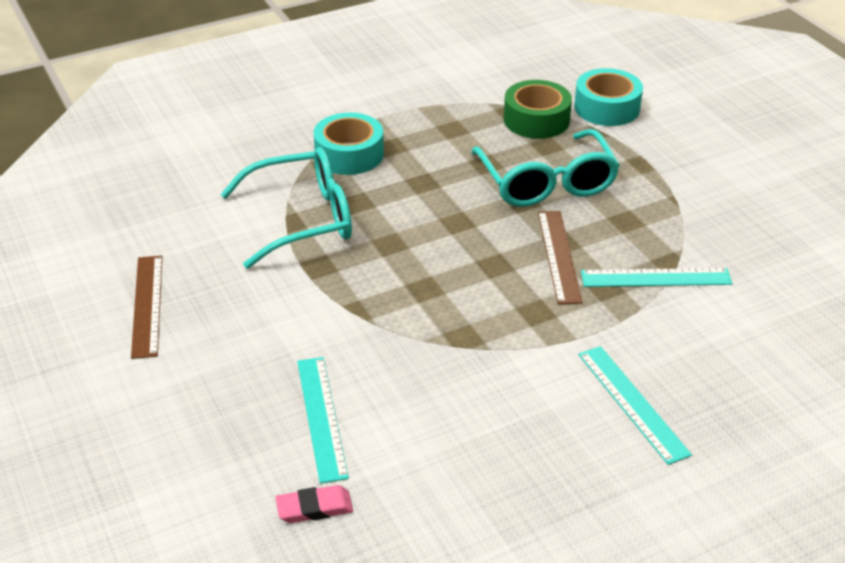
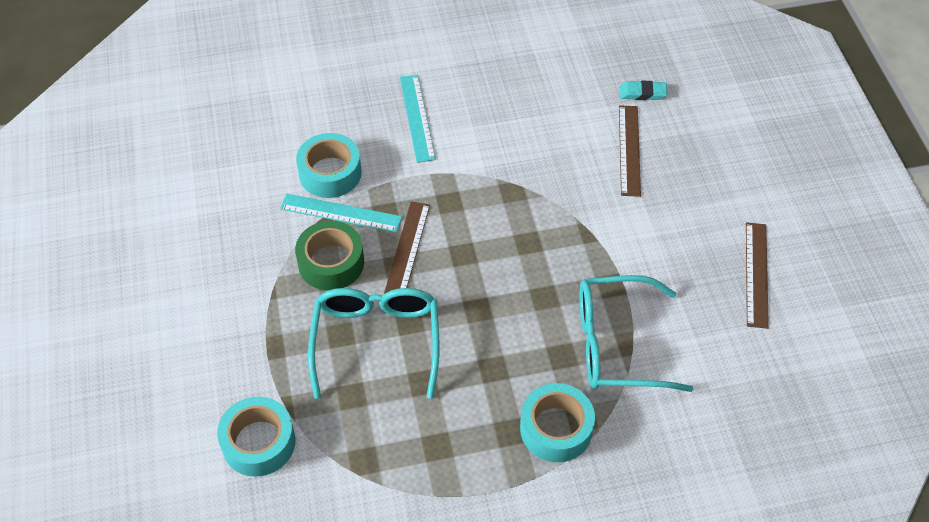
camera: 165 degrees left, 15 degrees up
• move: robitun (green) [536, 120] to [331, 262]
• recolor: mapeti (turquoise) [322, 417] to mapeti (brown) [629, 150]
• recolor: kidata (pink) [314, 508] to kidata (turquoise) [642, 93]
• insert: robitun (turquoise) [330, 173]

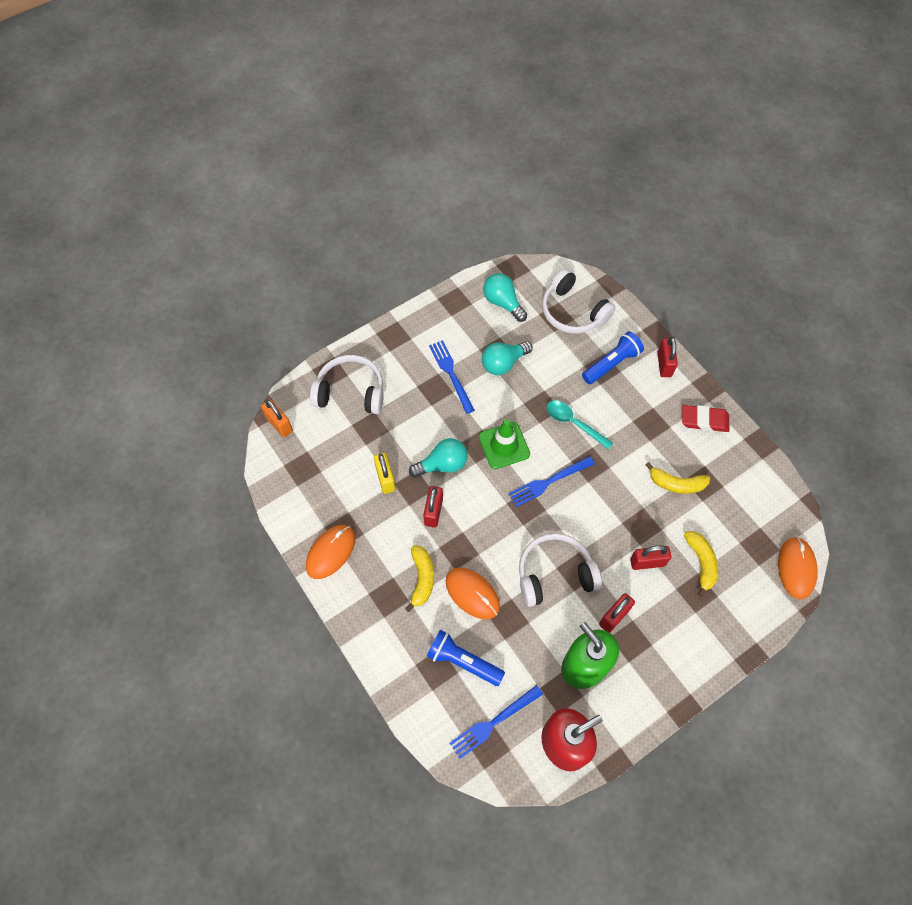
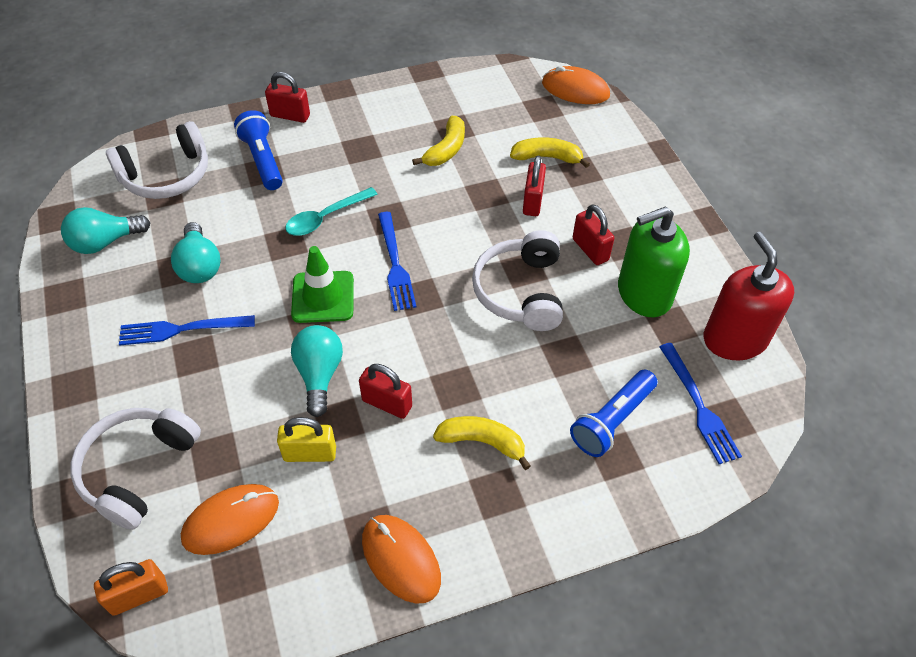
camera: 75 degrees left, 10 degrees down
• delete: kidata (red) [704, 420]
• move: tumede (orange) [472, 593] to [231, 520]

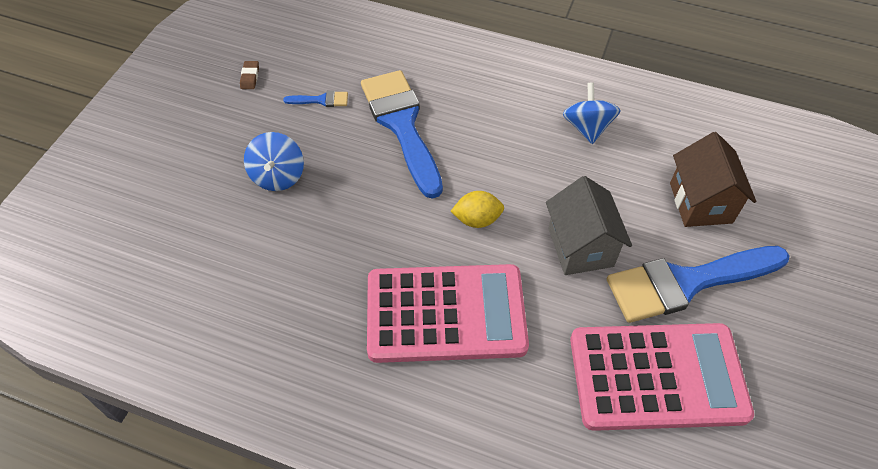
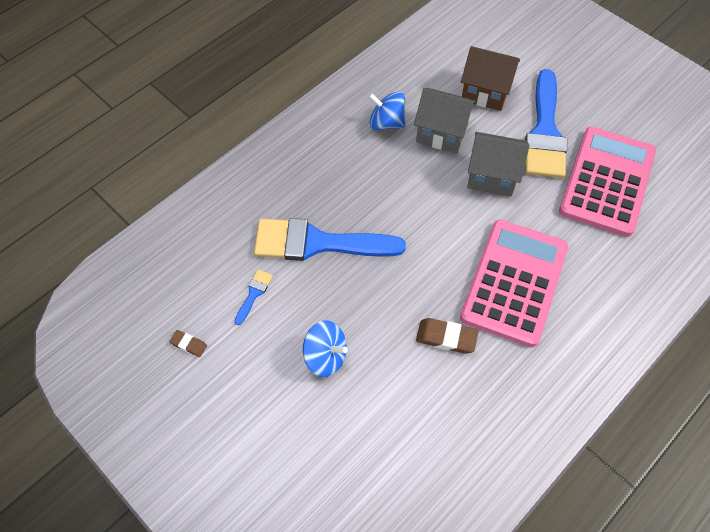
camera: 65 degrees left, 5 degrees up
• delete: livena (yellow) [477, 219]
• insert: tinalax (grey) [441, 133]
• insert: kidata (brown) [446, 337]

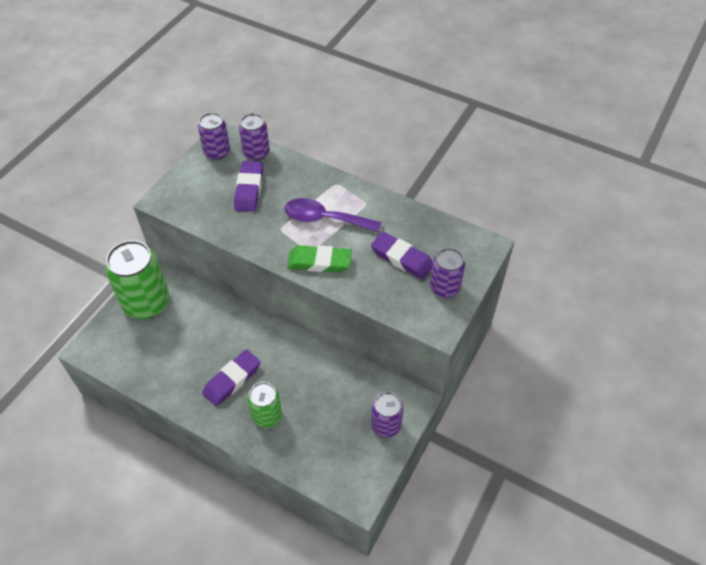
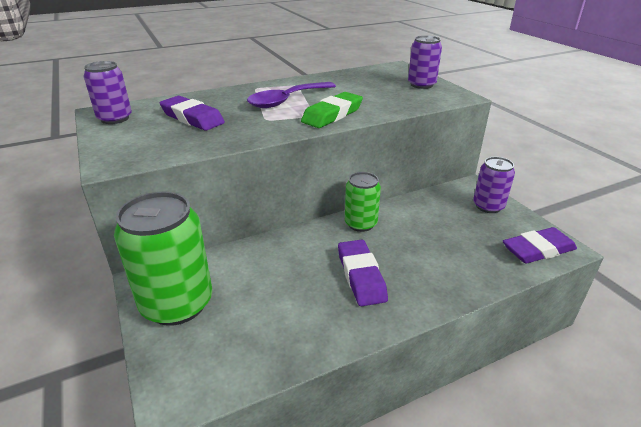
camera: 55 degrees left, 20 degrees down
• delete: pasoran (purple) [256, 153]
• move: kidata (purple) [402, 258] to [538, 250]
• move: pasoran (green) [267, 415] to [360, 224]

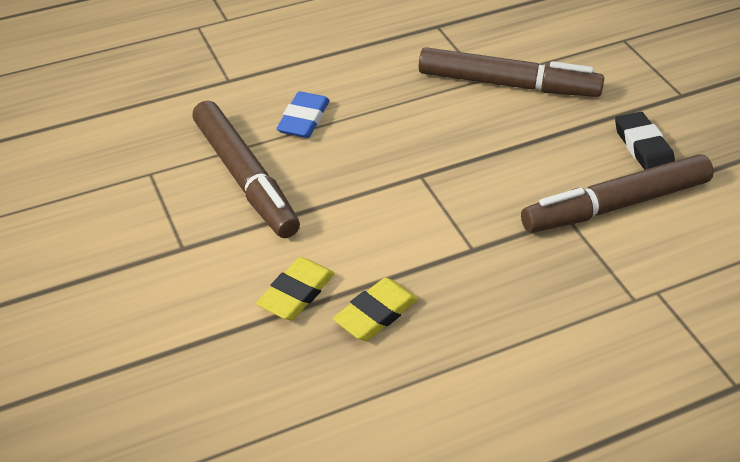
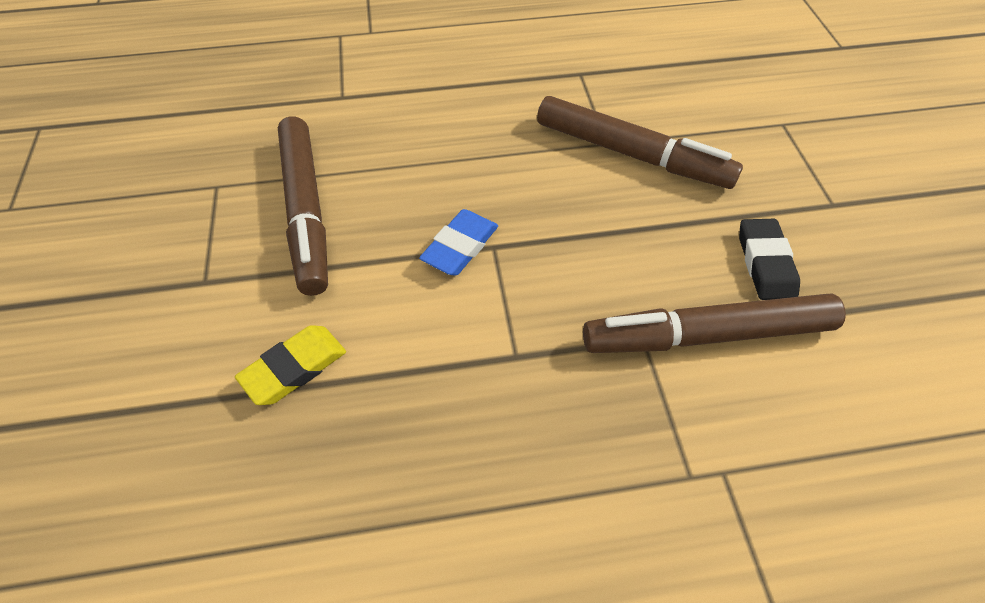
camera: 15 degrees right, 10 degrees up
• move: kidata (blue) [303, 119] to [460, 246]
• delete: kidata (yellow) [375, 314]

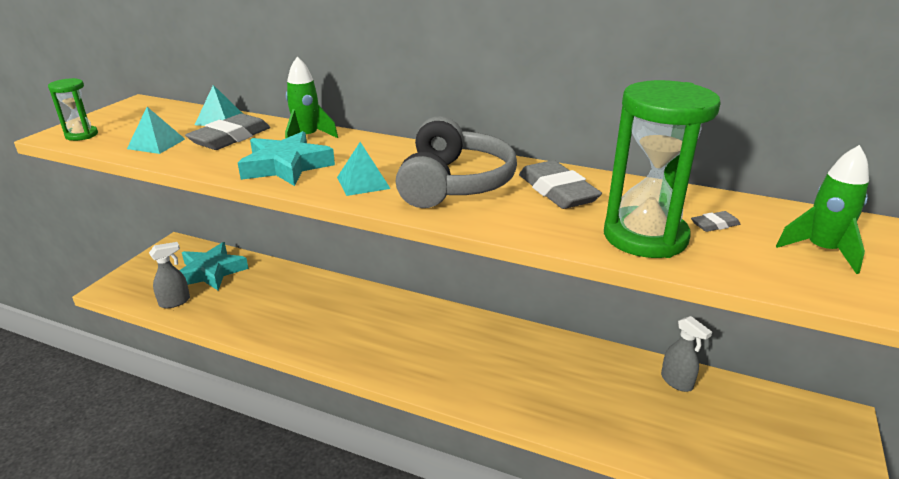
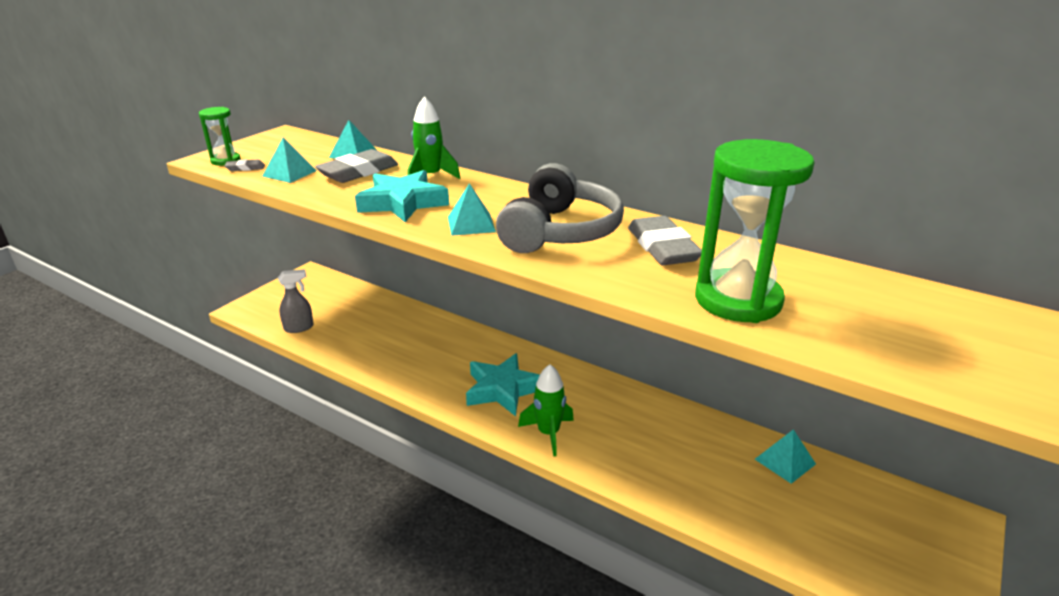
camera: 10 degrees right, 0 degrees up
• move: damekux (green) [821, 251] to [548, 433]
• move: kidata (grey) [714, 225] to [245, 168]
• move: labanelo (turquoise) [211, 272] to [503, 389]
• replace: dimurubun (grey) [677, 382] to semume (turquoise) [785, 461]

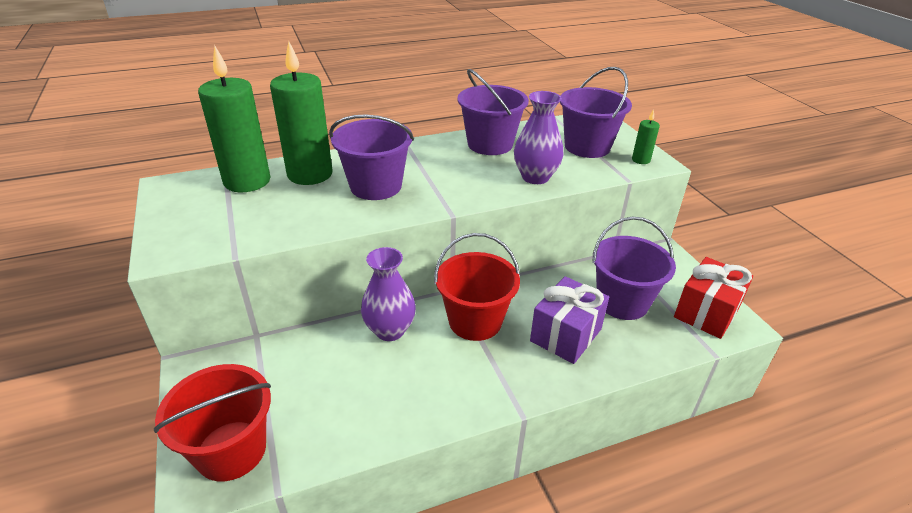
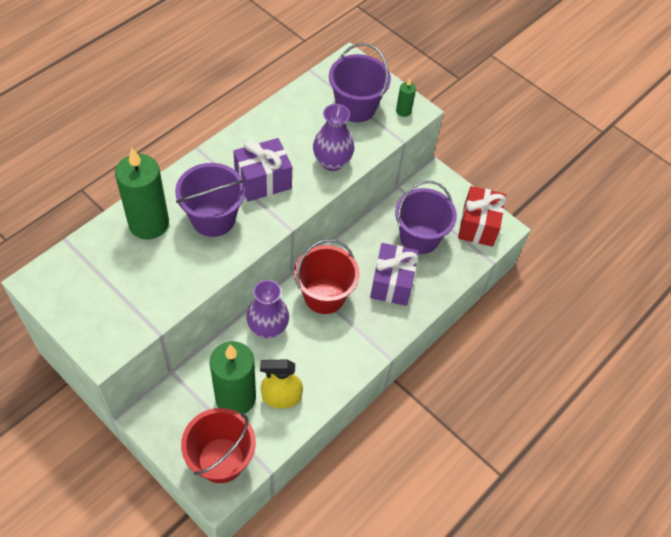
camera: 30 degrees left, 20 degrees up
• move: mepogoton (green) [247, 181] to [235, 397]
• delete: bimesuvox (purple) [490, 144]
• insert: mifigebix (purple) [263, 180]
• insert: dimurubun (yellow) [281, 397]

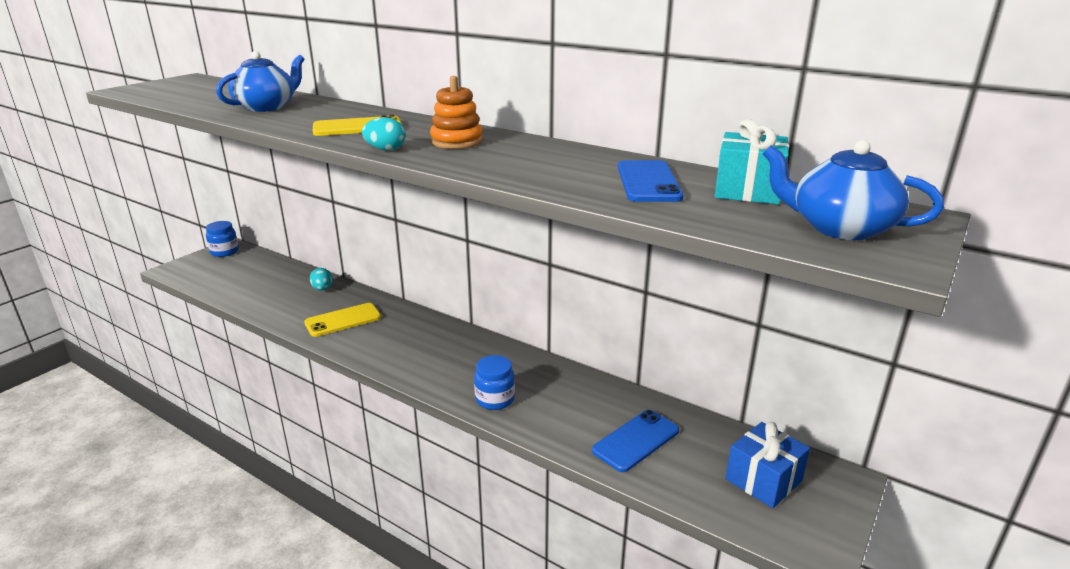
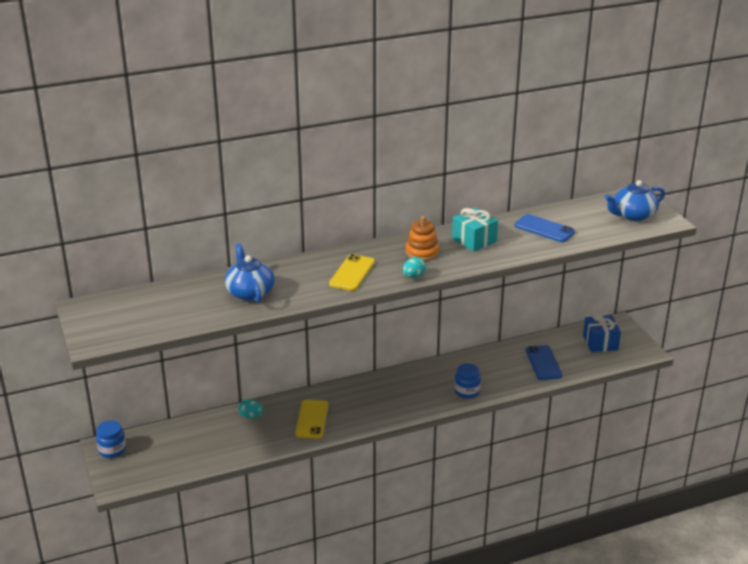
camera: 55 degrees left, 5 degrees up
• move: mifigebix (turquoise) [747, 190] to [474, 240]

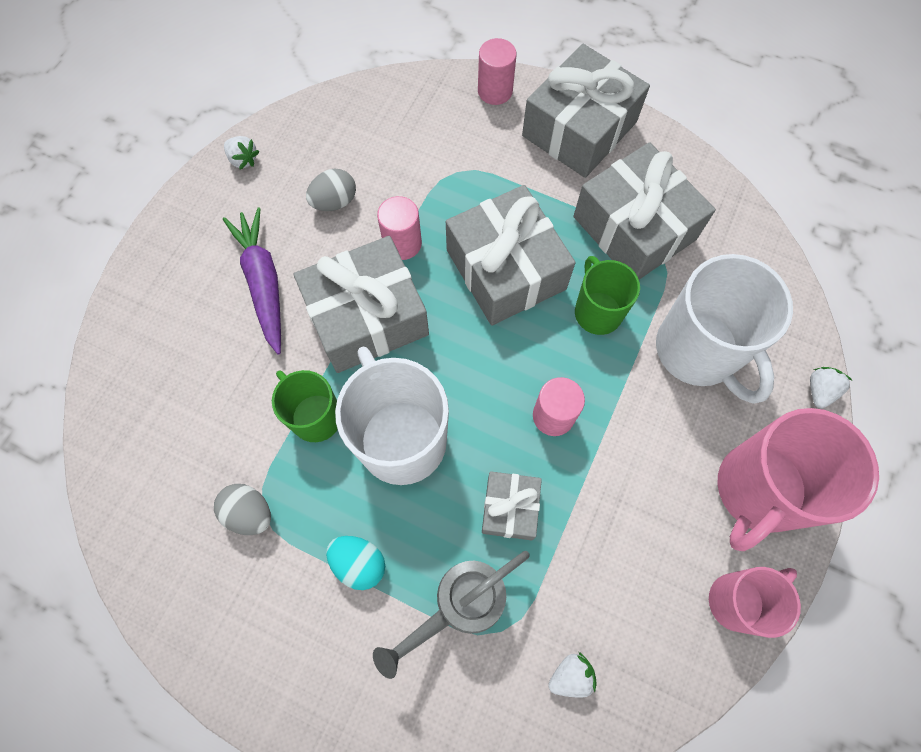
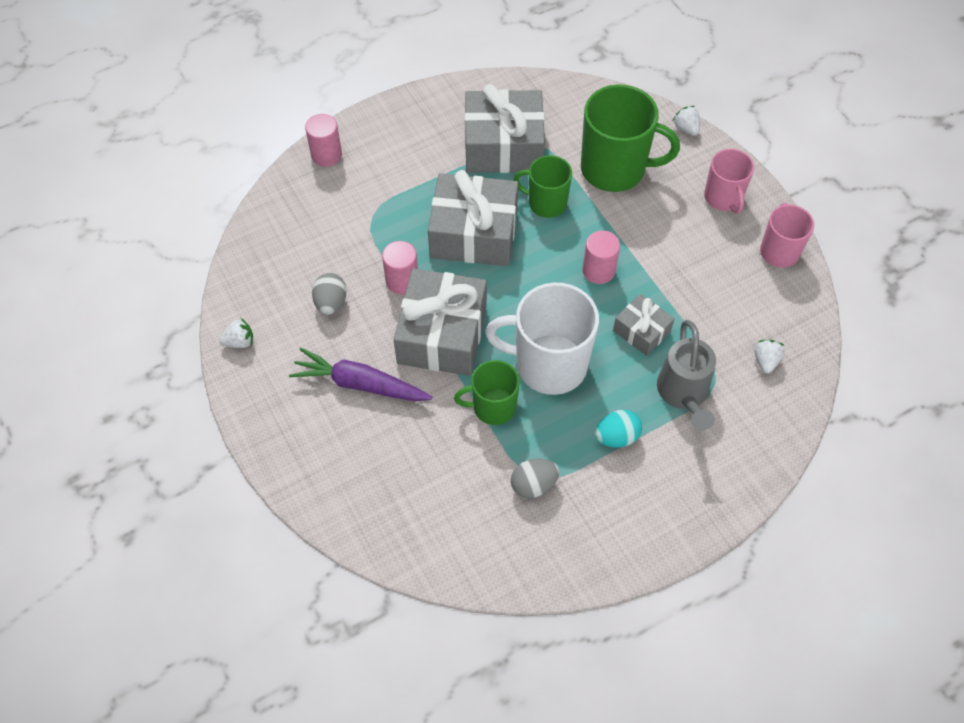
camera: 55 degrees left, 10 degrees down
• delete: mifigebix (grey) [579, 129]
• recolor: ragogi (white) [698, 351] to ragogi (green) [615, 169]
• resize: ragogi (pink) [758, 490] = [723, 198] x0.59

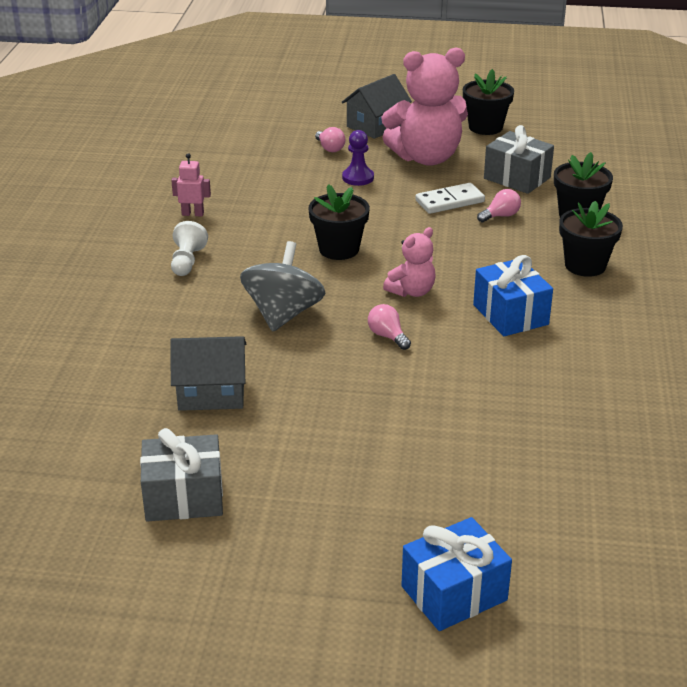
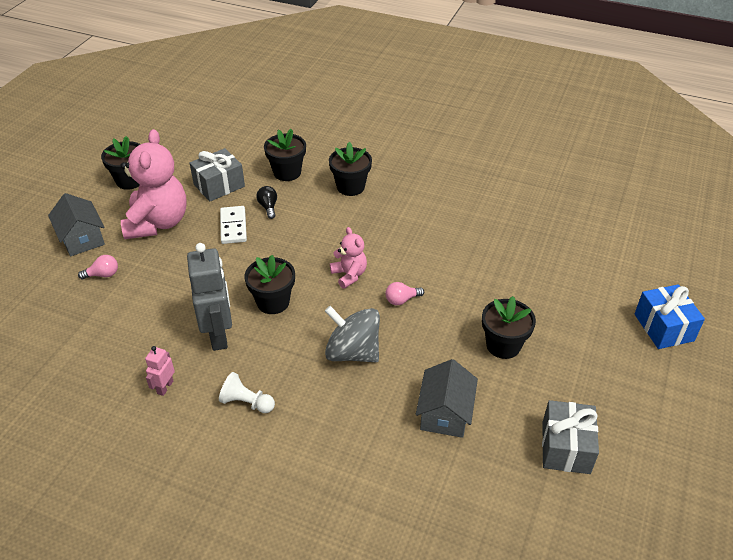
camera: 75 degrees left, 10 degrees up
• delete: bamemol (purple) [358, 178]
• recolor: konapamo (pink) [500, 216] to konapamo (black) [268, 207]
• delete: mifigebix (blue) [510, 315]
• insert: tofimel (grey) [219, 335]
• insert: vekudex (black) [503, 345]

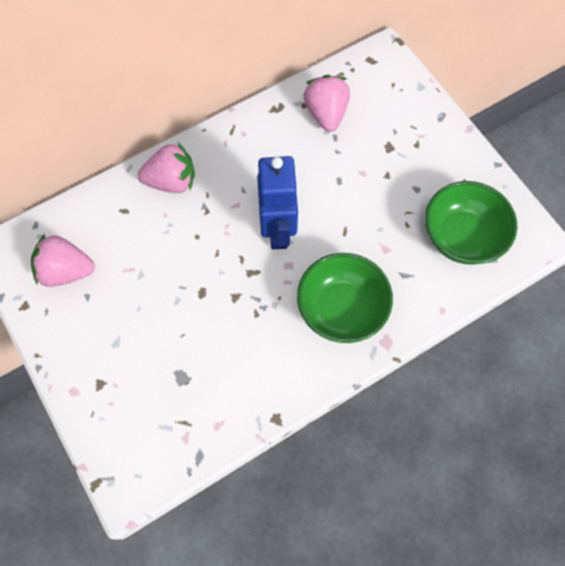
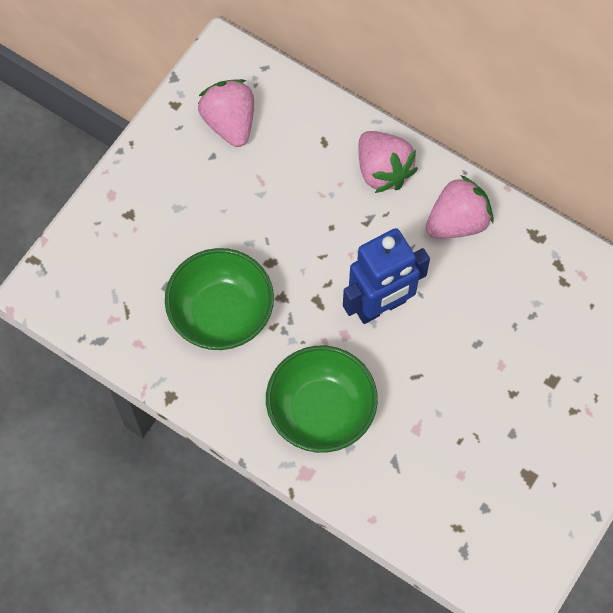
camera: 65 degrees right, 0 degrees up
• move: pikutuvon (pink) [326, 113] to [457, 222]
• move: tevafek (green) [462, 236] to [221, 313]

